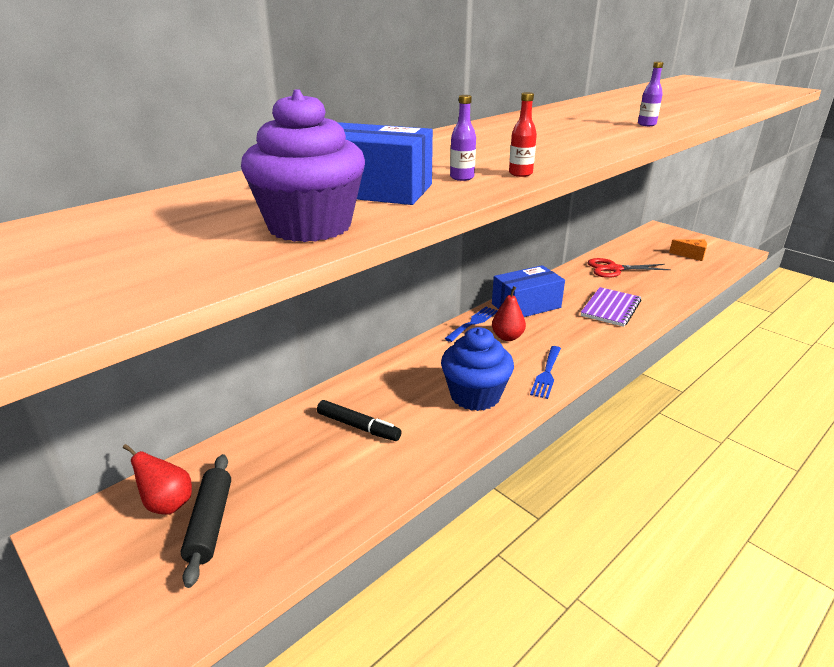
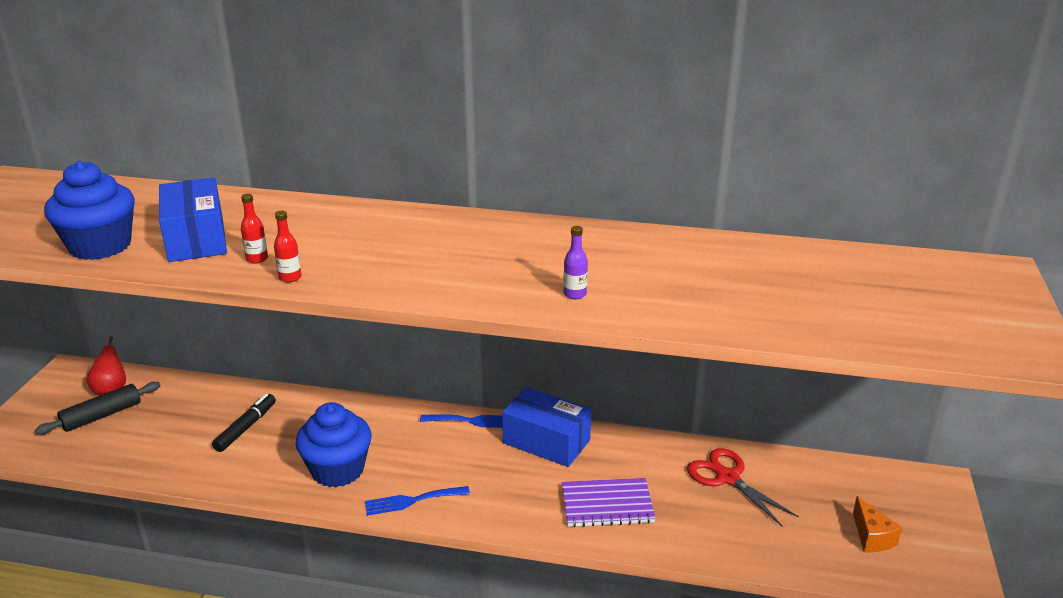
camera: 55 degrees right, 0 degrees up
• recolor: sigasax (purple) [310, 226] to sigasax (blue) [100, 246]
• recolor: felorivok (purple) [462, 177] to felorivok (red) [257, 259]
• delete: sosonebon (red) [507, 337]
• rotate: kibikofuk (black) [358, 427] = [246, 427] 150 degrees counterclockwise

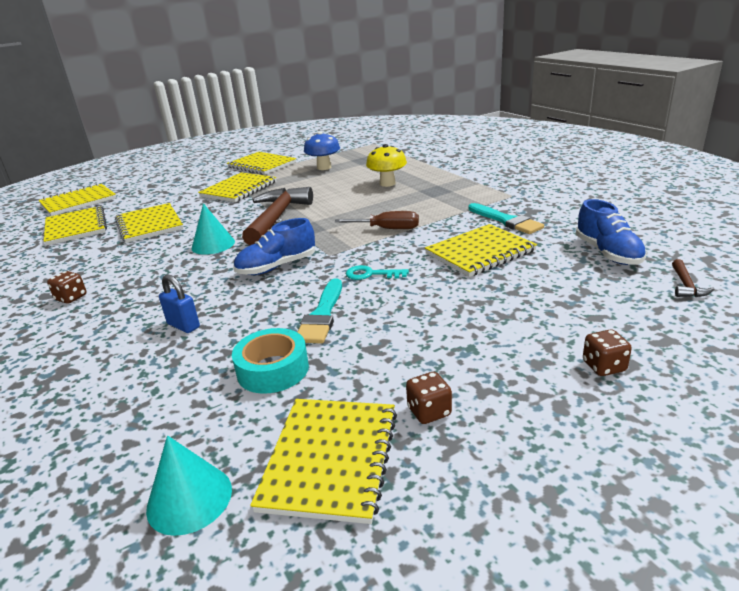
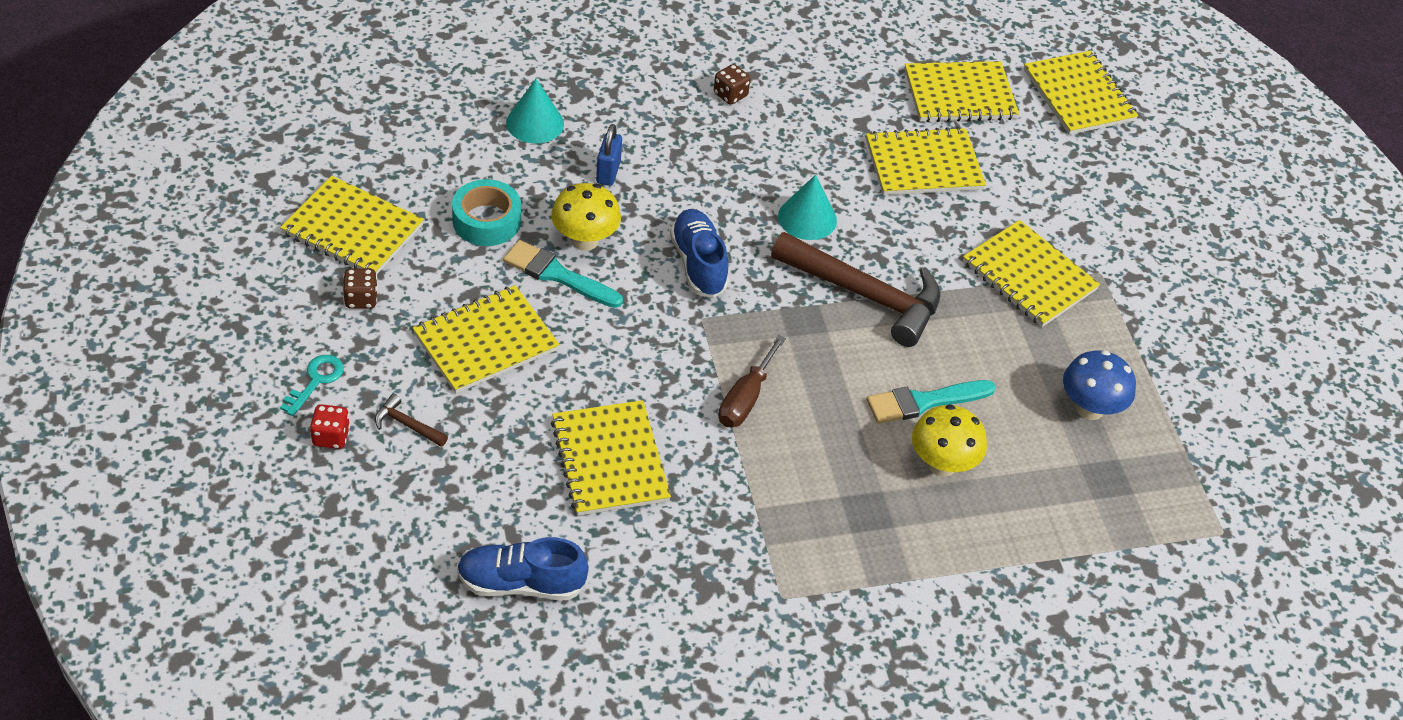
camera: 100 degrees right, 20 degrees up
• move: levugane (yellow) [262, 165] to [486, 342]
• move: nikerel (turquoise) [506, 221] to [924, 402]
• move: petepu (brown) [686, 285] to [407, 425]
• move: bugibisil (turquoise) [371, 274] to [315, 381]
• rotate: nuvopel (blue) [183, 325] = [608, 172] 45 degrees counterclockwise
• recolor: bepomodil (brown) [604, 366] to bepomodil (red) [331, 437]
• move: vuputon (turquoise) [189, 498] to [535, 123]
• insert: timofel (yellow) [585, 240]

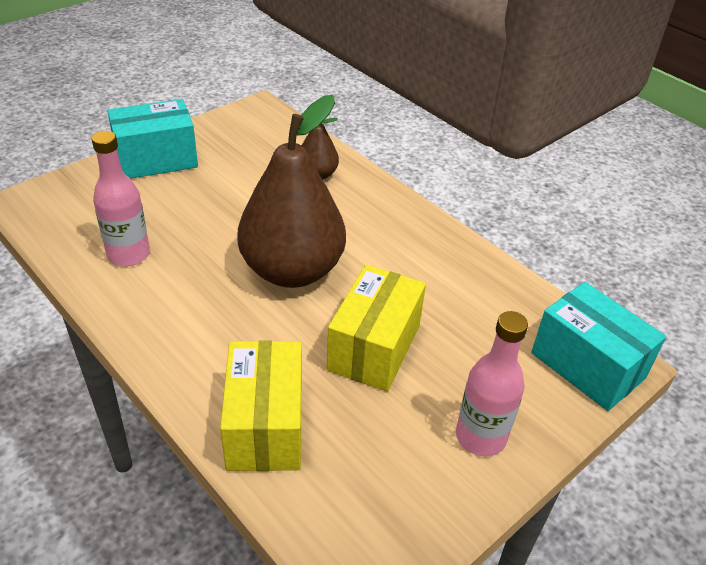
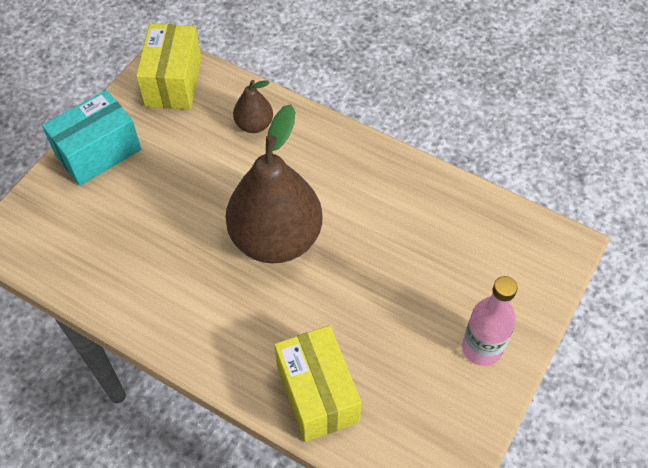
camera: 15 degrees left, 15 degrees up
• delete: felorivok (pink) [128, 254]
• move: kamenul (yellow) [374, 348] to [173, 82]
• delete: kamenul (turquoise) [587, 365]

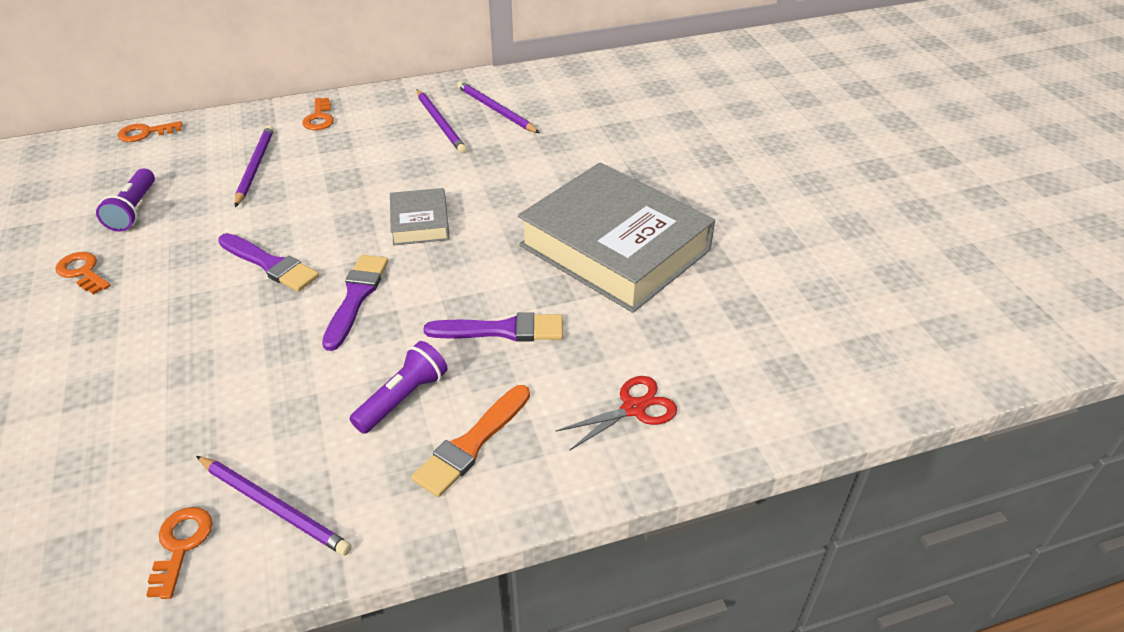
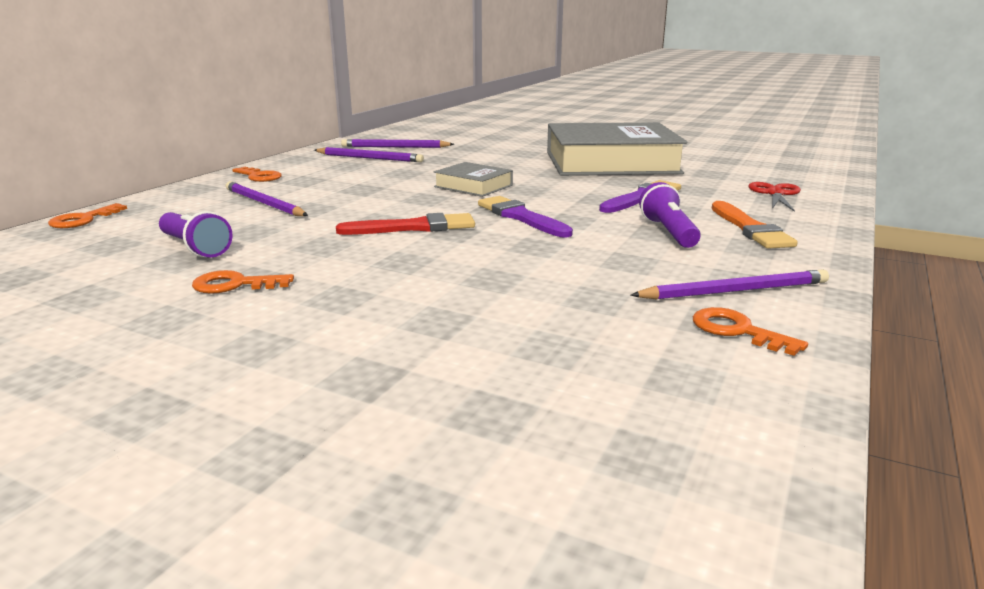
camera: 45 degrees left, 20 degrees down
• recolor: nikerel (purple) [270, 264] to nikerel (red) [414, 227]

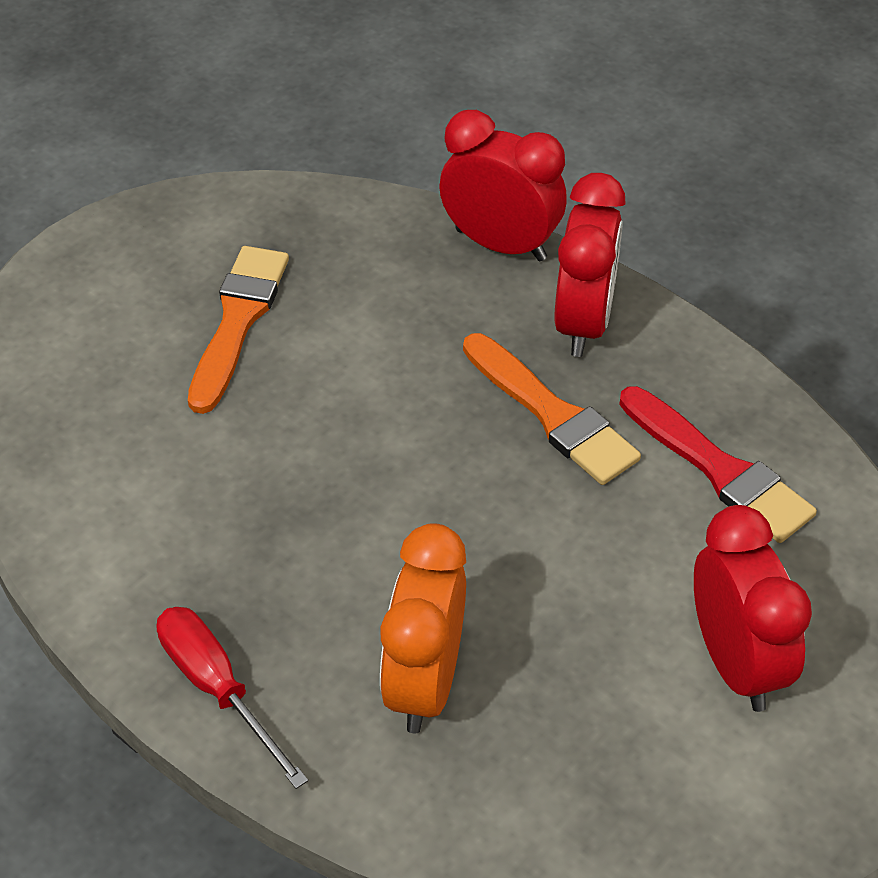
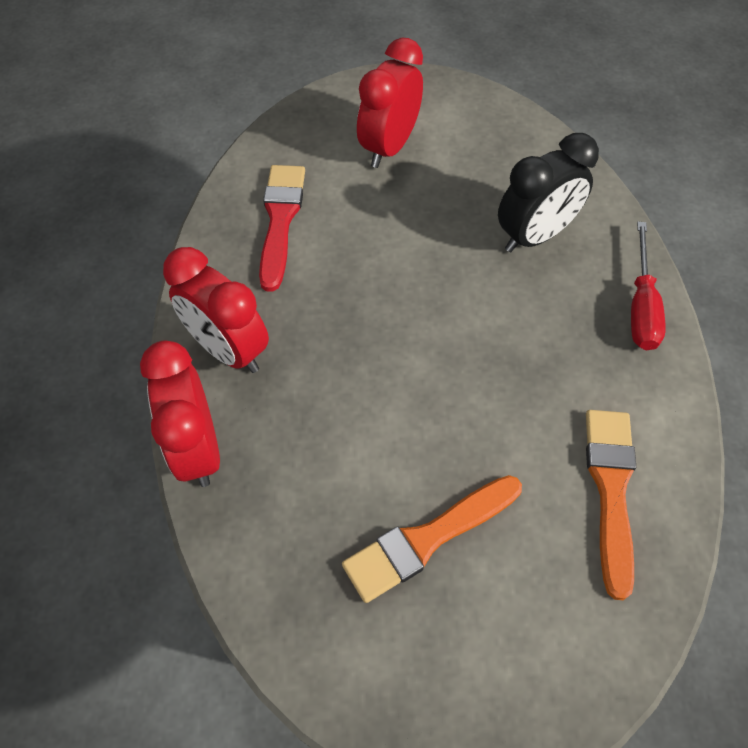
camera: 135 degrees left, 10 degrees up
• rotate: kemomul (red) [583, 322] = [228, 350] 105 degrees counterclockwise
• move: nikerel (orange) [551, 414] to [611, 490]
• recolor: kemomul (orange) [424, 683] to kemomul (black) [535, 236]

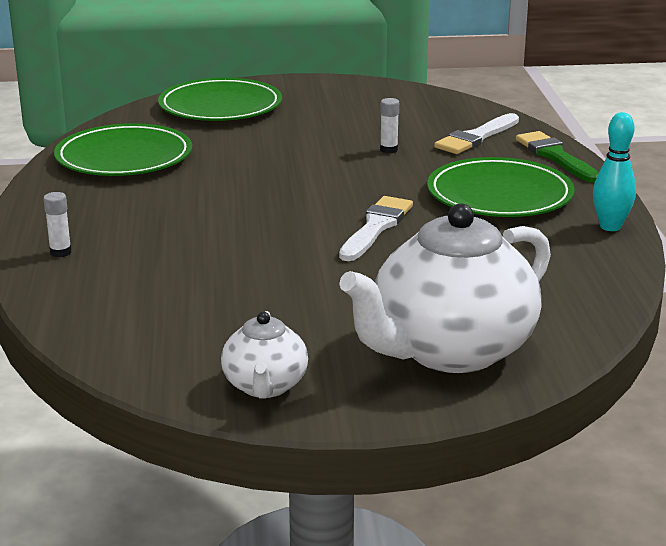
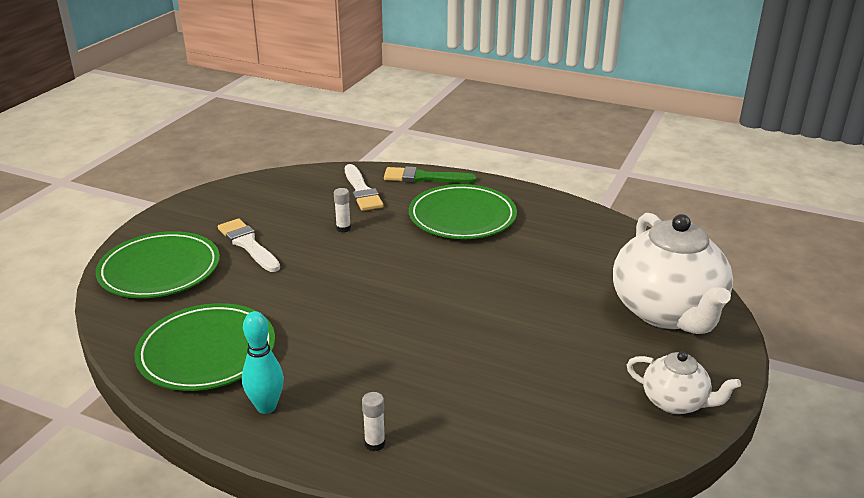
camera: 60 degrees left, 5 degrees up
• move: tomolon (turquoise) [610, 227] to [266, 407]
• move: nikerel (white) [376, 227] to [248, 244]

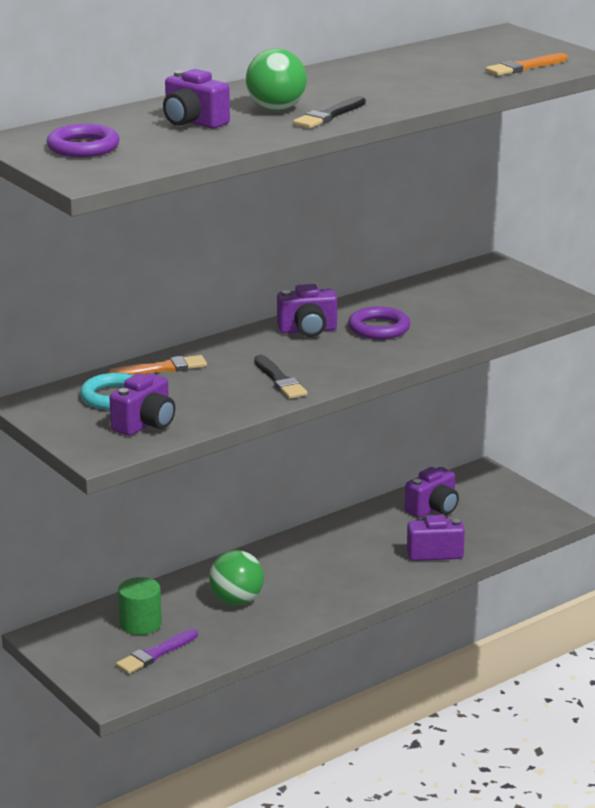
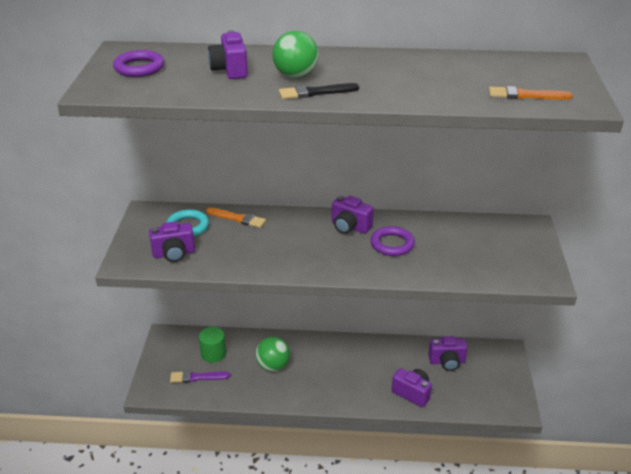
camera: 40 degrees right, 10 degrees up
• delete: nikerel (black) [279, 380]

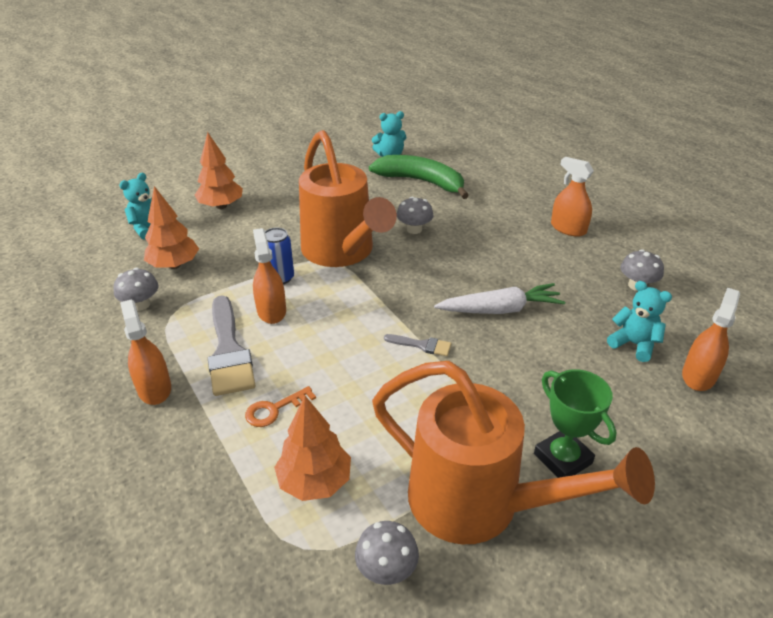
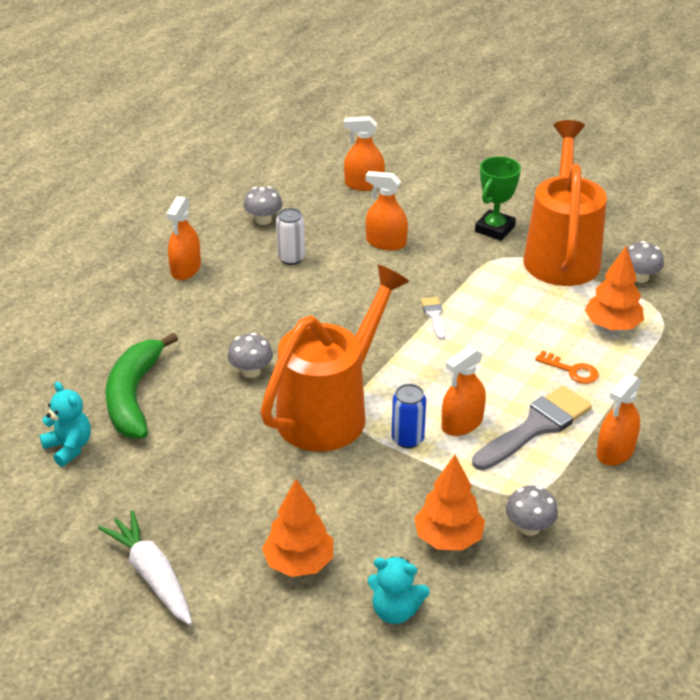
camera: 115 degrees left, 0 degrees up
• delete: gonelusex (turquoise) [634, 344]
• move: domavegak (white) [500, 309] to [152, 576]
• recolor: nikerel (grey) [422, 345] to nikerel (white) [434, 316]
• insert: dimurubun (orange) [386, 243]
• insert: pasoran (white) [291, 258]

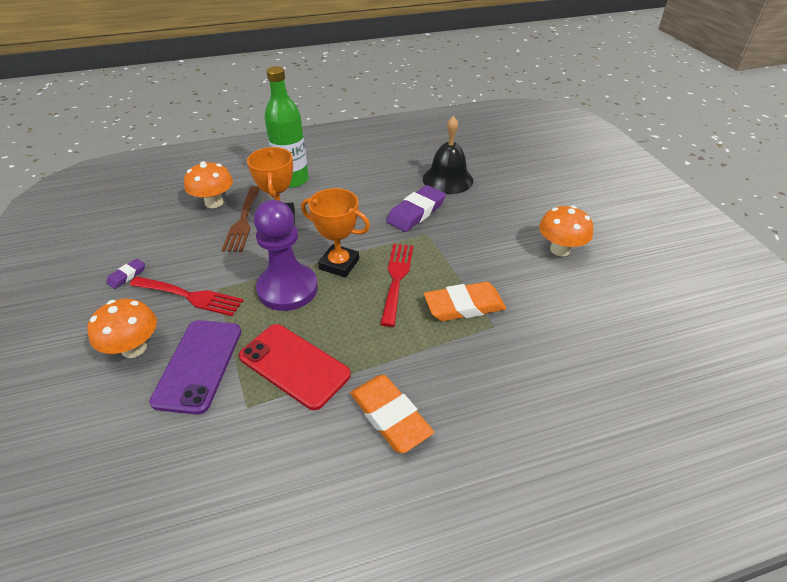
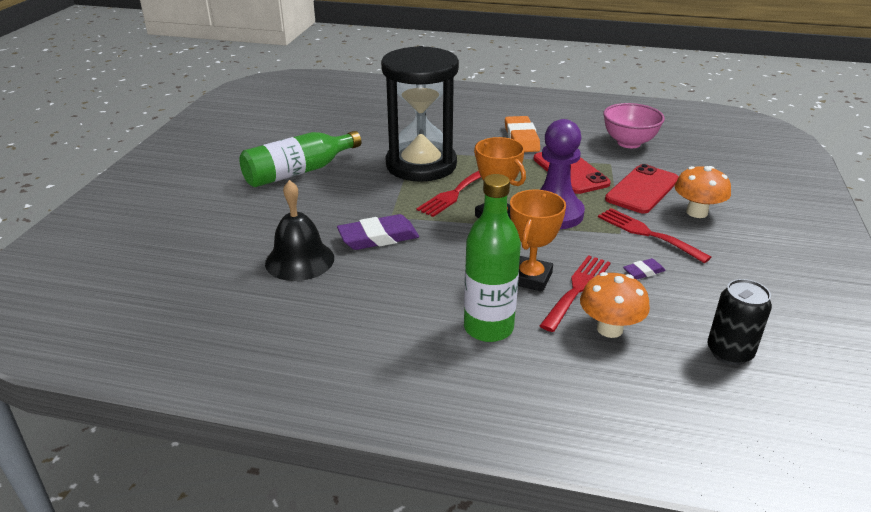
camera: 150 degrees left, 10 degrees down
• recolor: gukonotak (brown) [243, 222] to gukonotak (red) [577, 289]
• replace: timofel (orange) [560, 249] to felorivok (green) [299, 172]
• move: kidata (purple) [127, 275] to [643, 271]
• replace: kidata (orange) [464, 305] to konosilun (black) [421, 165]
• recolor: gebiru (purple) [199, 365] to gebiru (red) [642, 189]
• insert: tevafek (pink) [629, 143]
• insert: pasoran (black) [729, 352]

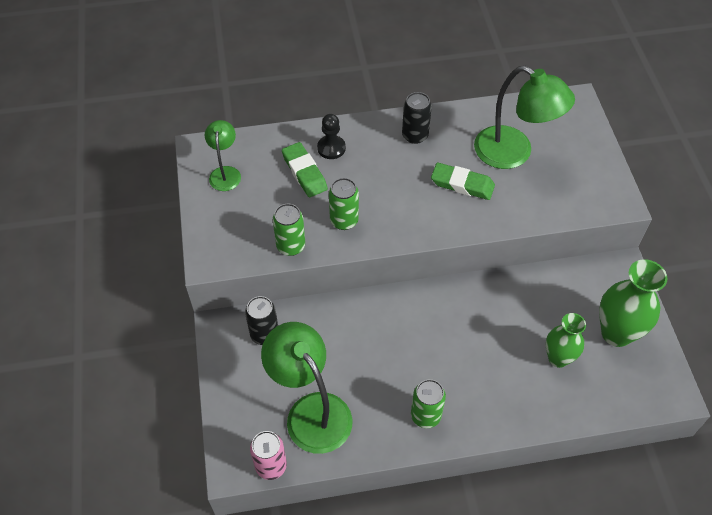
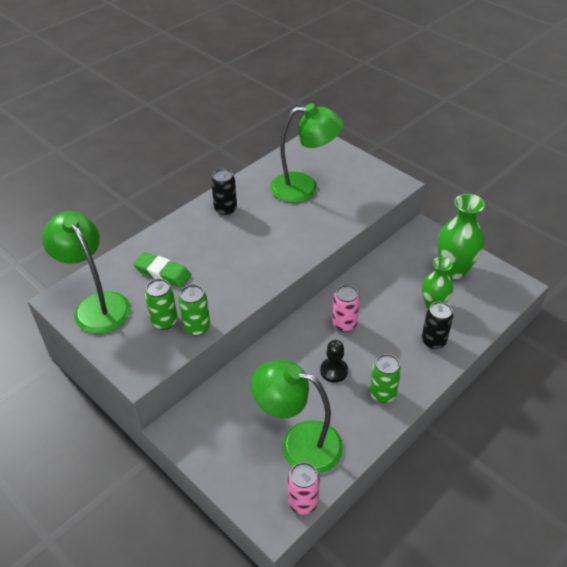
camera: 35 degrees left, 10 degrees down
• move: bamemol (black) [331, 148] to [334, 371]
• resize: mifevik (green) [225, 173] = [97, 305] x1.82
• delete: kidata (green) [462, 184]
• move: pasoran (green) [344, 221] to [164, 321]
• move: pasoran (black) [264, 334] to [433, 341]
• insert: pasoran (pink) [344, 324]

